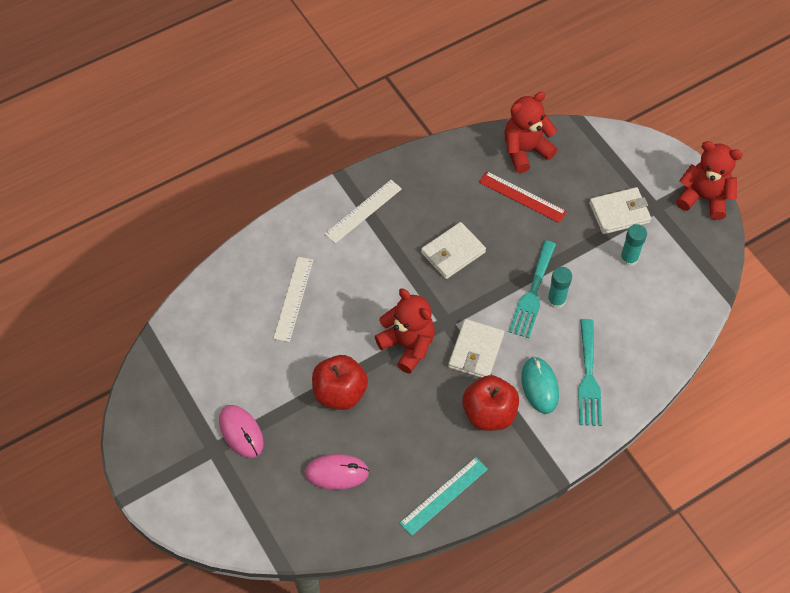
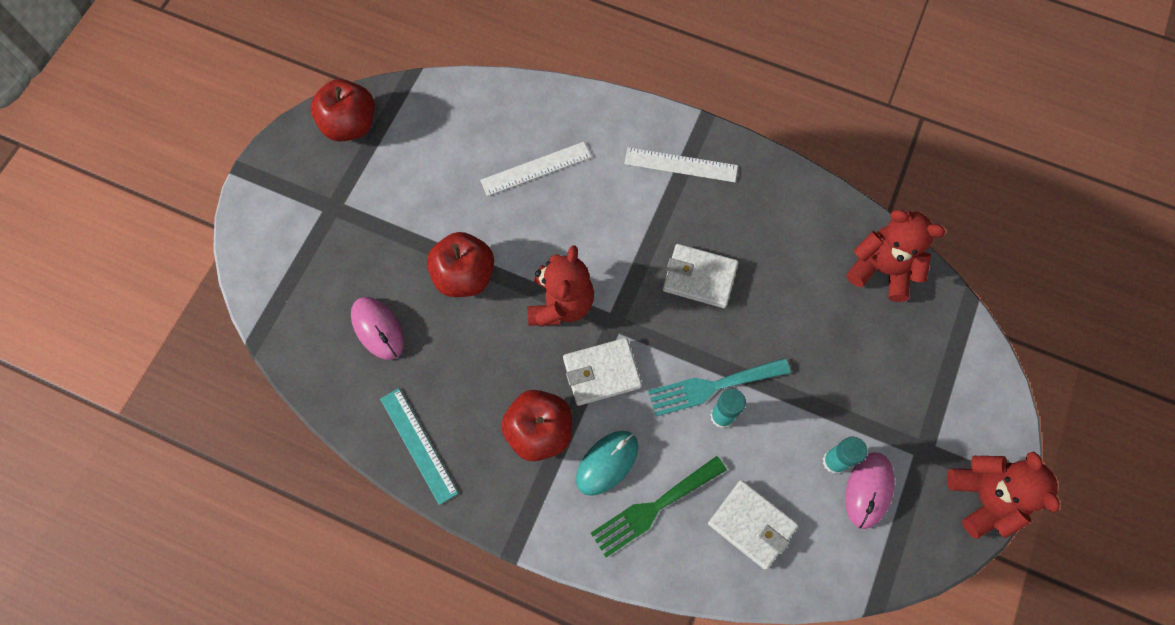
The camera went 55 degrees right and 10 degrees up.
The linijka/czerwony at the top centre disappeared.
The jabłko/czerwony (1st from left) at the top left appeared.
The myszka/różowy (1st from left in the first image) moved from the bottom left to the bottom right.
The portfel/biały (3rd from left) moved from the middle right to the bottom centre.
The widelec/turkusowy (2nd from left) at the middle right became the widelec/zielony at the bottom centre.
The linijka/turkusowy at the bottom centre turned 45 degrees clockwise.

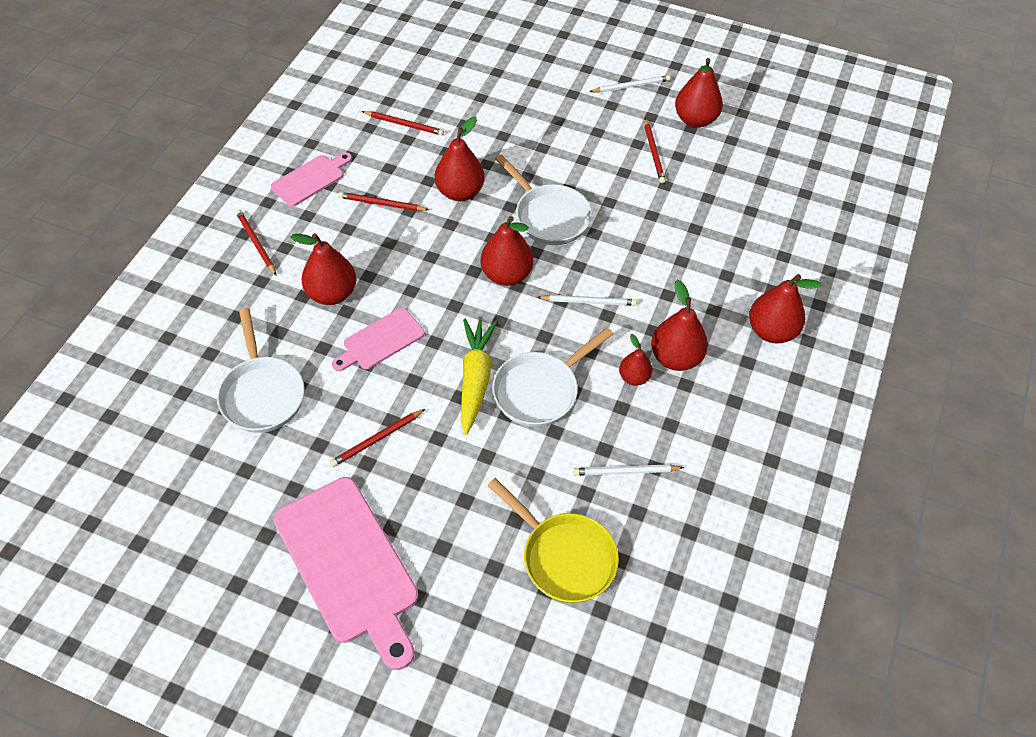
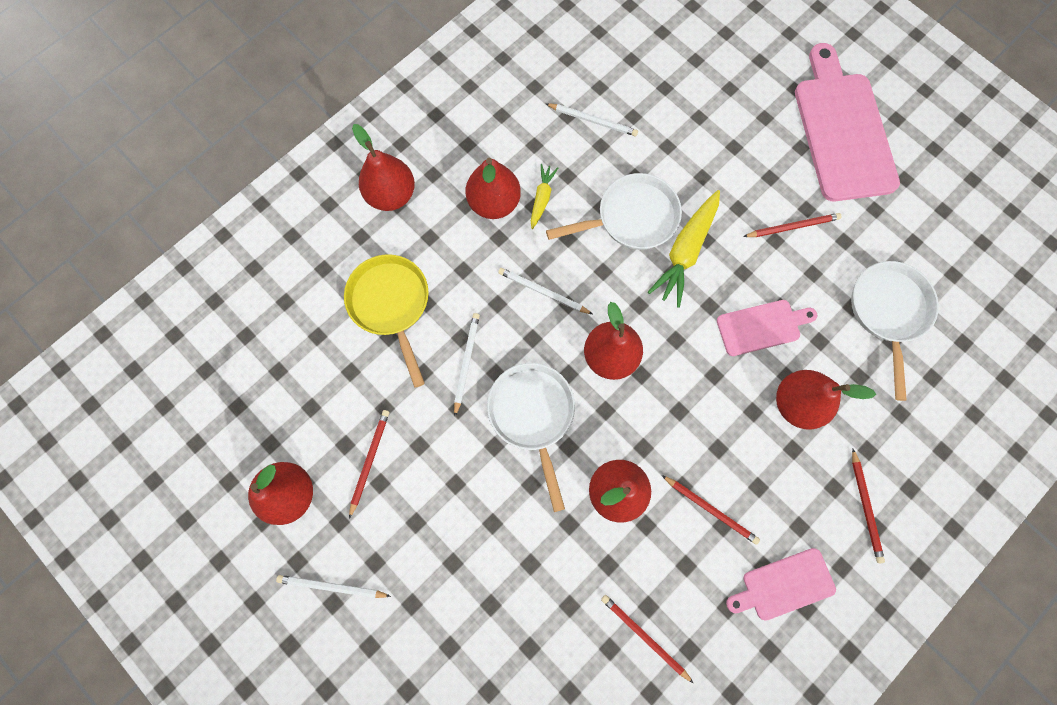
The camera went 155 degrees left and 20 degrees up.
The ołówek/biały (2nd from left) at the centre appeared.
The patelnia/żółty moved from the bottom centre to the centre.
The gruszka/czerwony (4th from left) at the centre was replaced by the marchewka/żółty (1st from left) at the top centre.

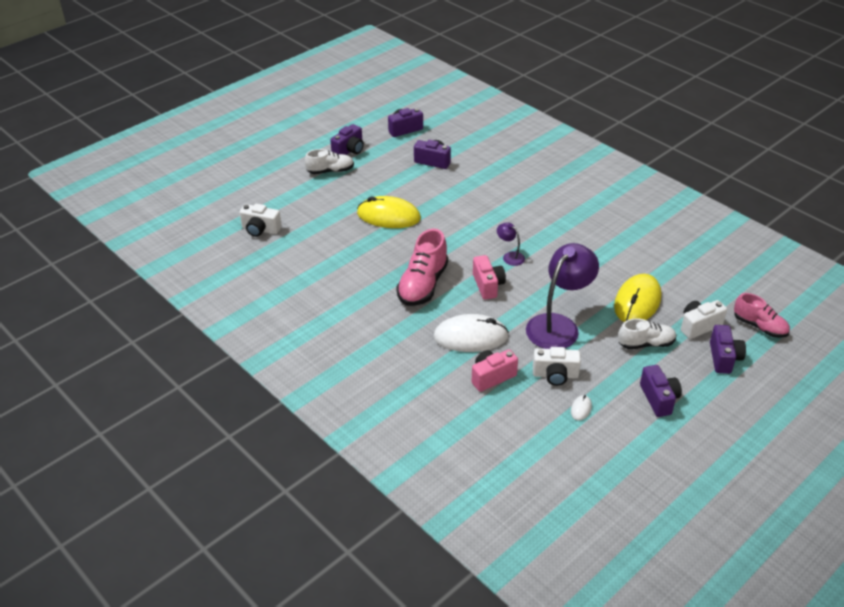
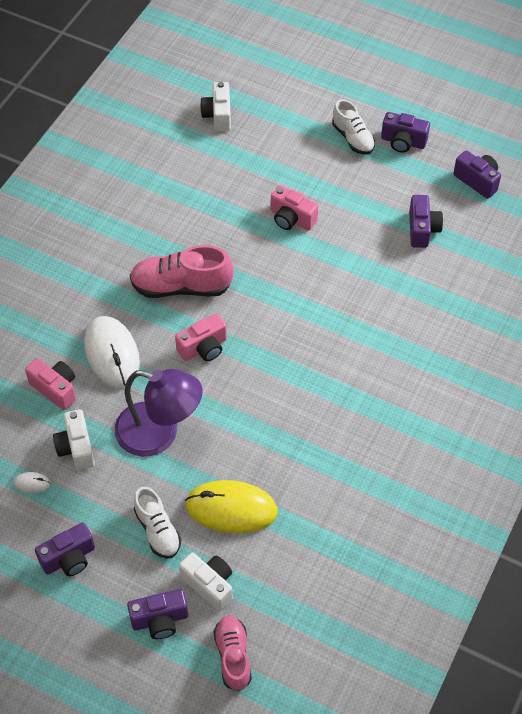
The camera went 70 degrees right and 15 degrees up.
The lampka/fioletowy (1st from left) at the centre disappeared.
The myszka/żółty (1st from left) at the centre was replaced by the aparat fotograficzny/różowy (3rd from left) at the top centre.
The but/różowy (2nd from left) at the middle right turned 150 degrees clockwise.

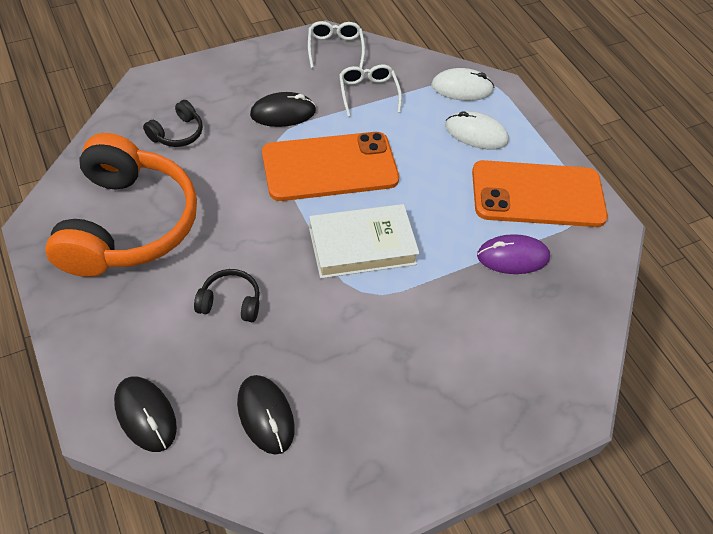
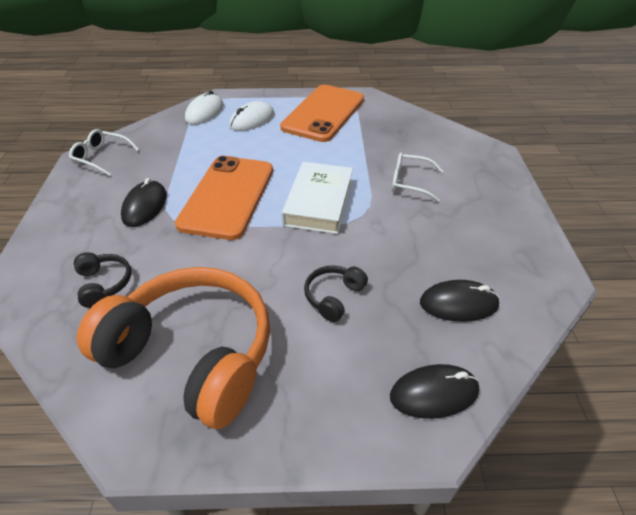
The camera went 60 degrees left and 10 degrees down.
The myszka/fioletowy at the middle right disappeared.
The okulary/biały (2nd from left) moved from the top centre to the centre.

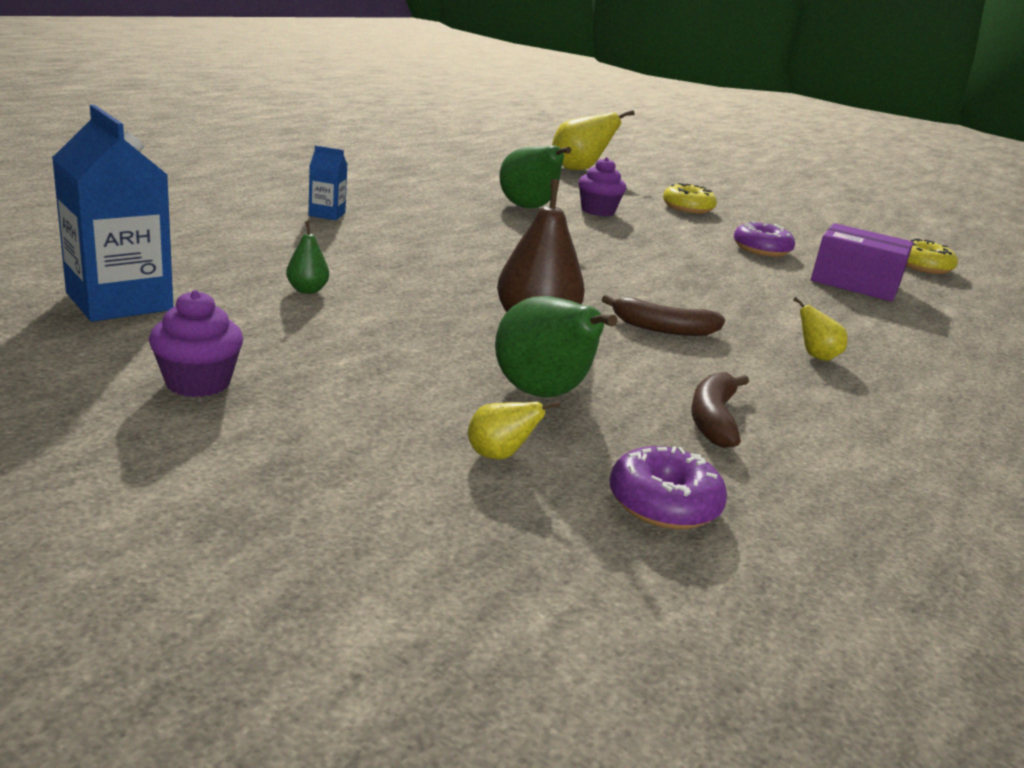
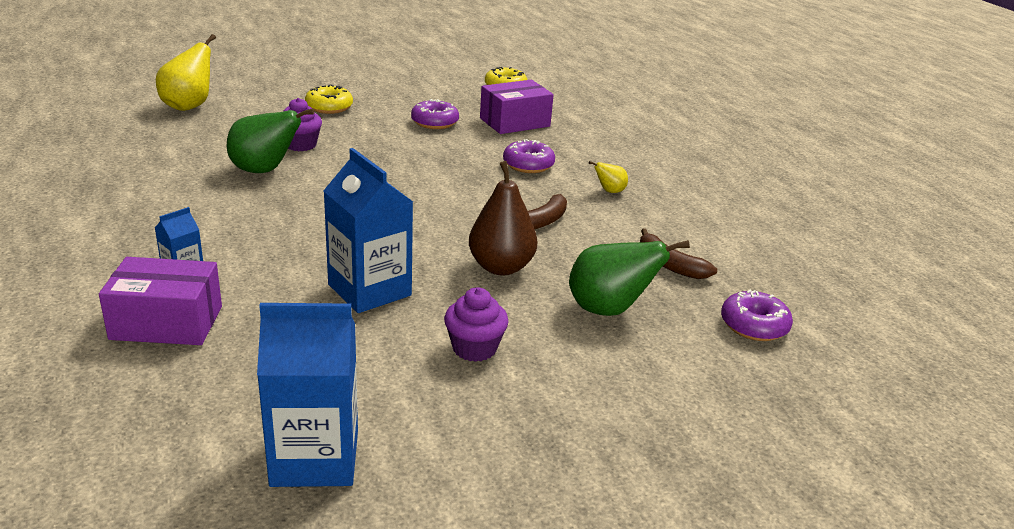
The camera went 55 degrees left and 5 degrees up.
The gruszka/zielony (1st from left) at the middle left disappeared.
The gruszka/żółty (1st from left) at the centre disappeared.
The pudełko/fioletowy (1st from left) at the middle left appeared.
The karton mleka/niebieski (3rd from left) at the centre appeared.
The donut/fioletowy (2nd from left) at the top centre appeared.
The muffinka/fioletowy (1st from left in the first image) moved from the middle left to the centre.

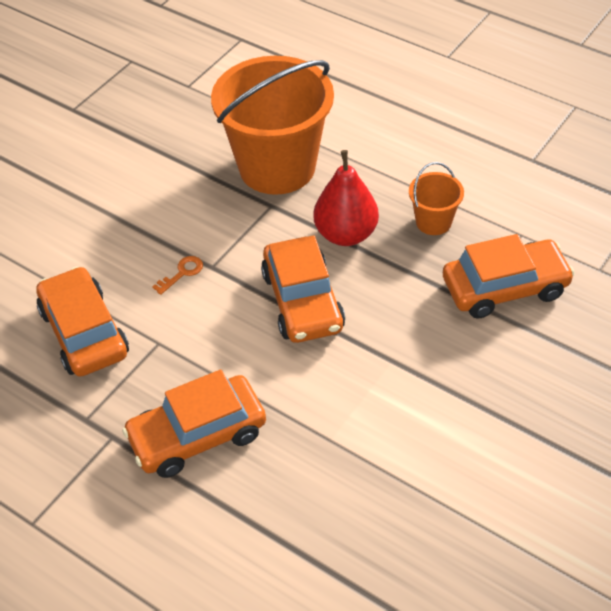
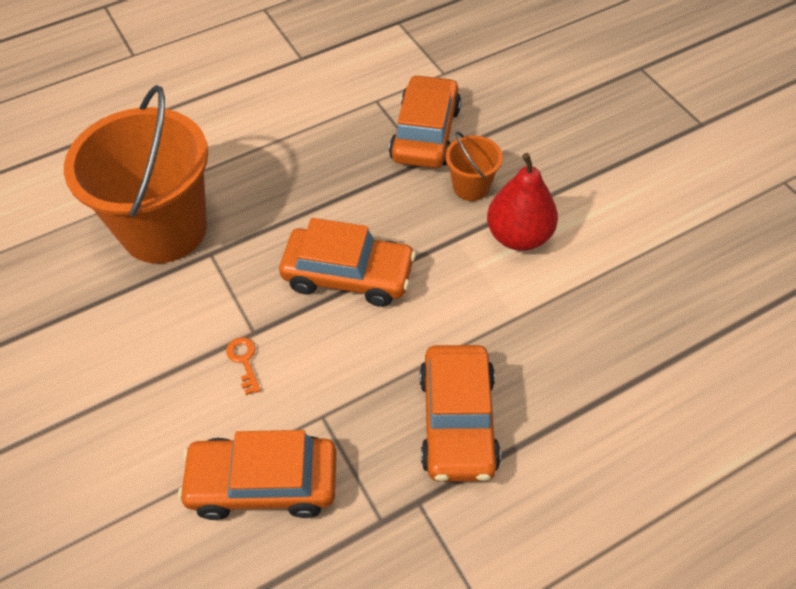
The camera went 65 degrees left and 5 degrees up.
The gruszka/czerwony moved from the top centre to the centre.
The wiadro/pomarańczowy (2nd from left) moved from the top right to the top centre.

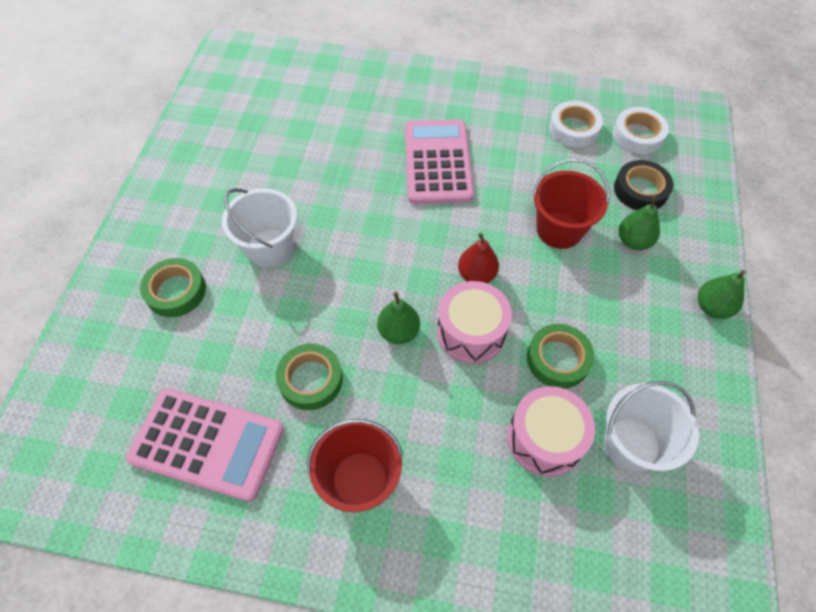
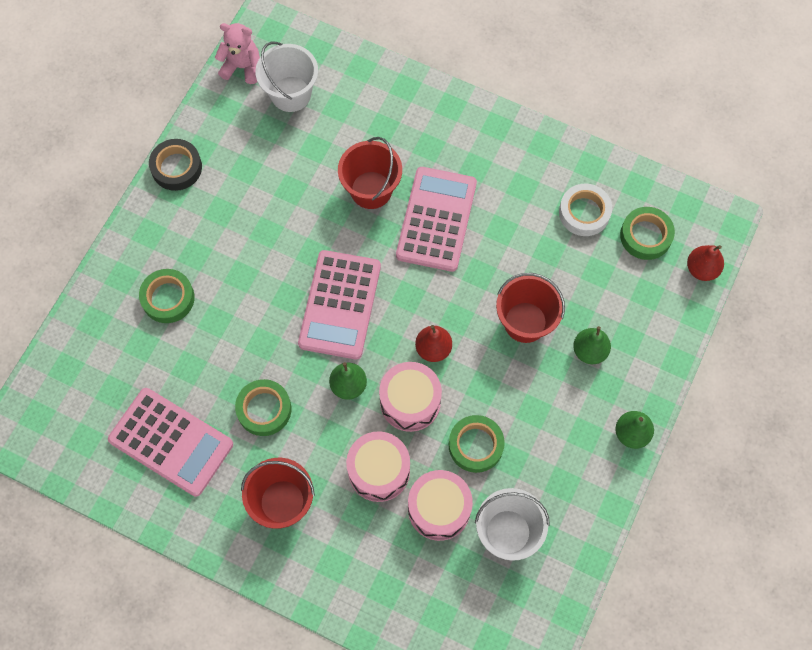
The camera went 15 degrees right and 10 degrees up.
The miś/różowy at the top left appeared.
The kalkulator/różowy (2nd from left) at the centre appeared.
The wiadro/czerwony (2nd from left) at the top centre appeared.
The bęben/różowy (1st from left) at the bottom centre appeared.
The gruszka/czerwony (2nd from left) at the middle right appeared.
The wiadro/biały (1st from left) moved from the middle left to the top centre.
The taśma klejąca/czarny moved from the top right to the top left.
The taśma klejąca/biały (2nd from left) at the top right became the taśma klejąca/zielony (4th from left) at the middle right.

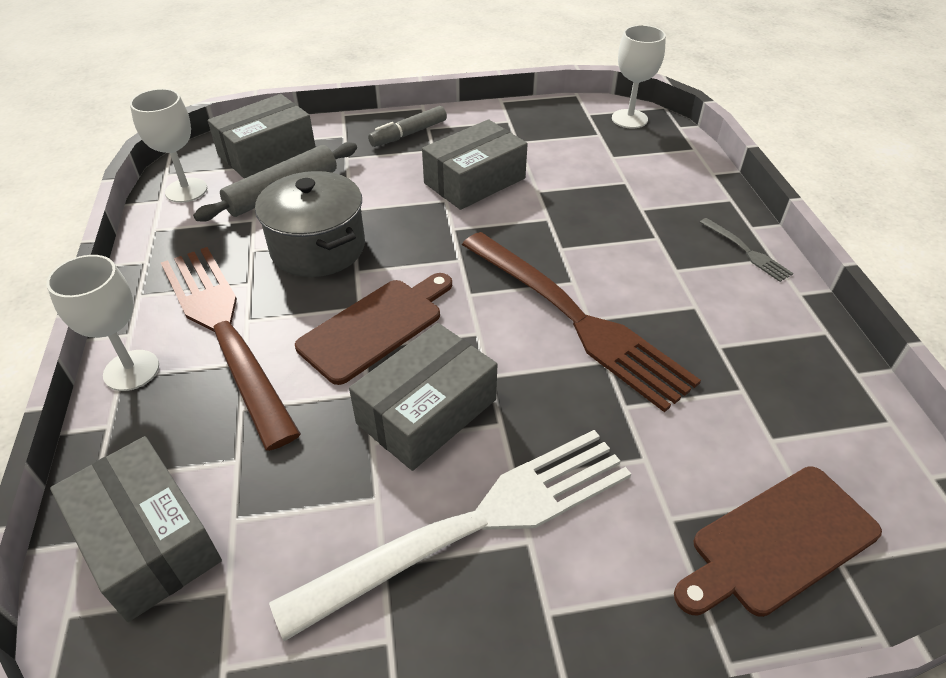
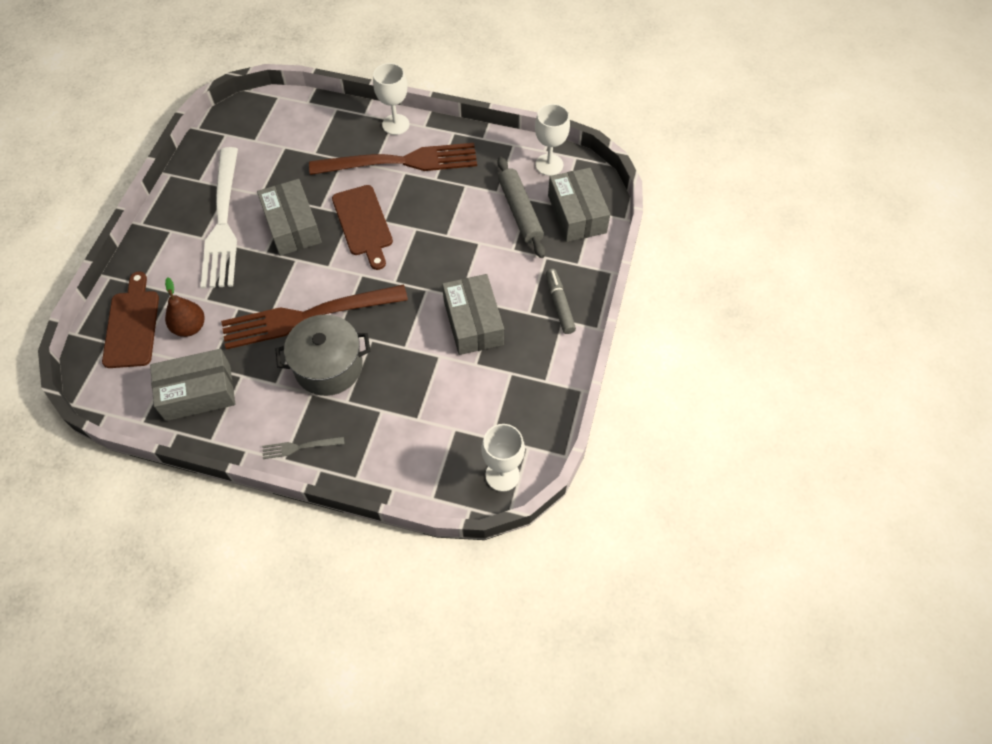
The camera went 115 degrees right and 15 degrees up.
The gruszka/brązowy at the middle left appeared.
The pudełko/szary (1st from left) moved from the bottom left to the middle left.
The garnek/szary moved from the top left to the middle left.

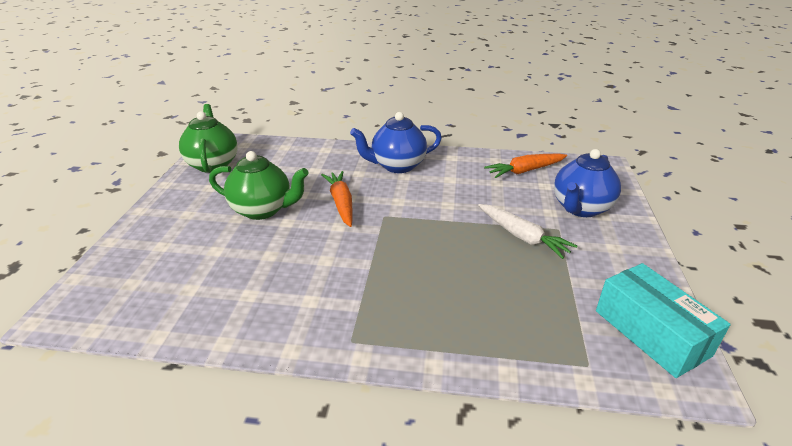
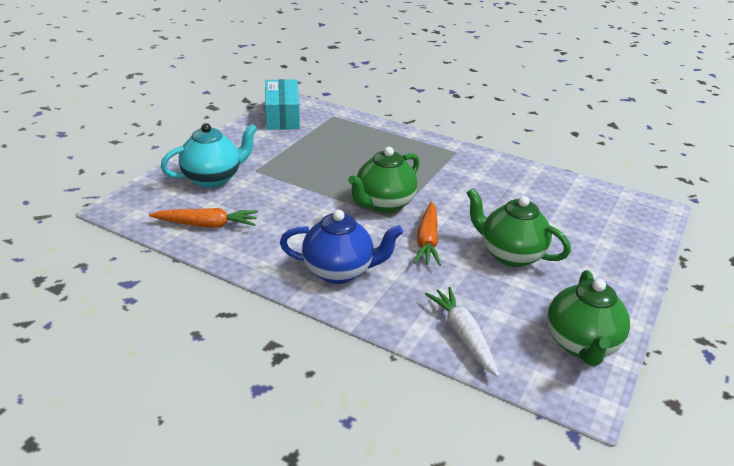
The camera went 160 degrees left and 0 degrees up.
The imbryk/zielony (1st from left) at the centre appeared.
The marchewka/biały moved from the centre to the bottom centre.
The imbryk/niebieski (2nd from left) at the middle right became the imbryk/turkusowy at the top left.

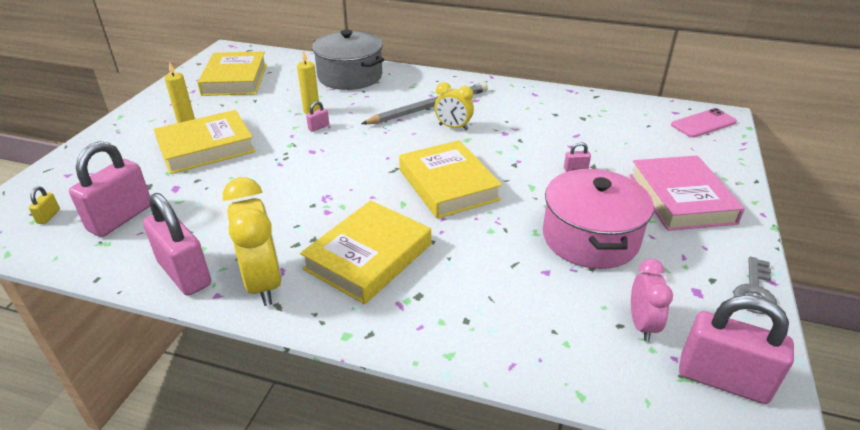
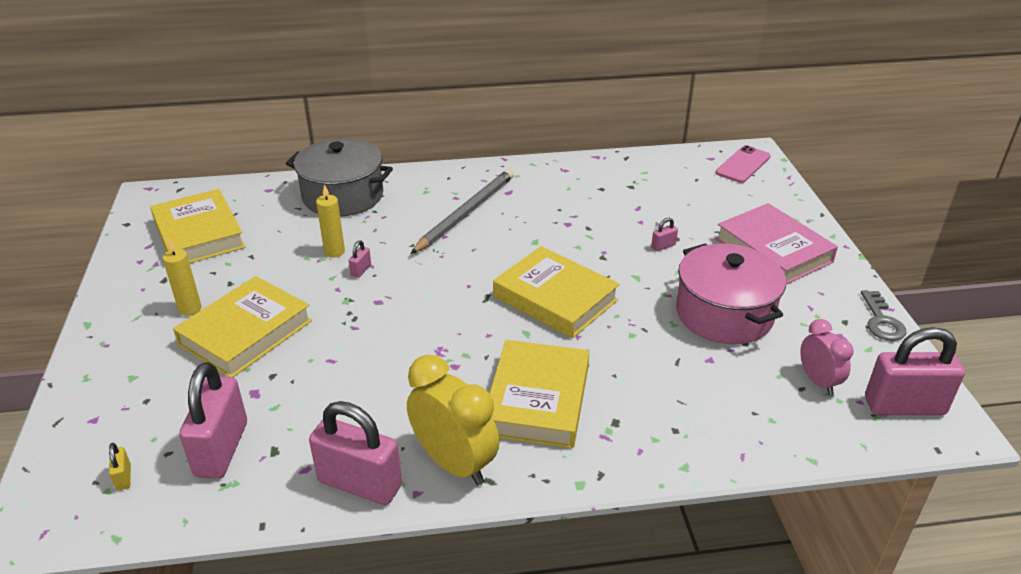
The camera went 25 degrees left and 0 degrees up.
The budzik/żółty (2nd from left) at the top centre disappeared.

